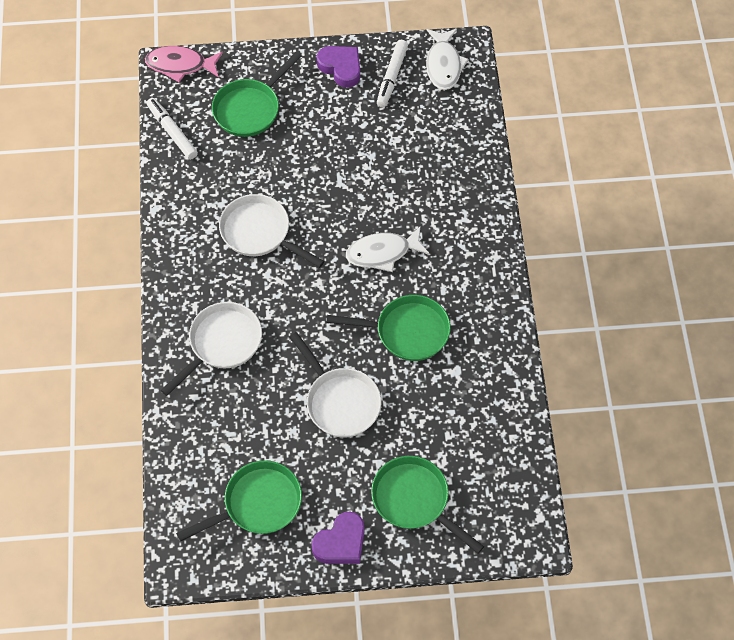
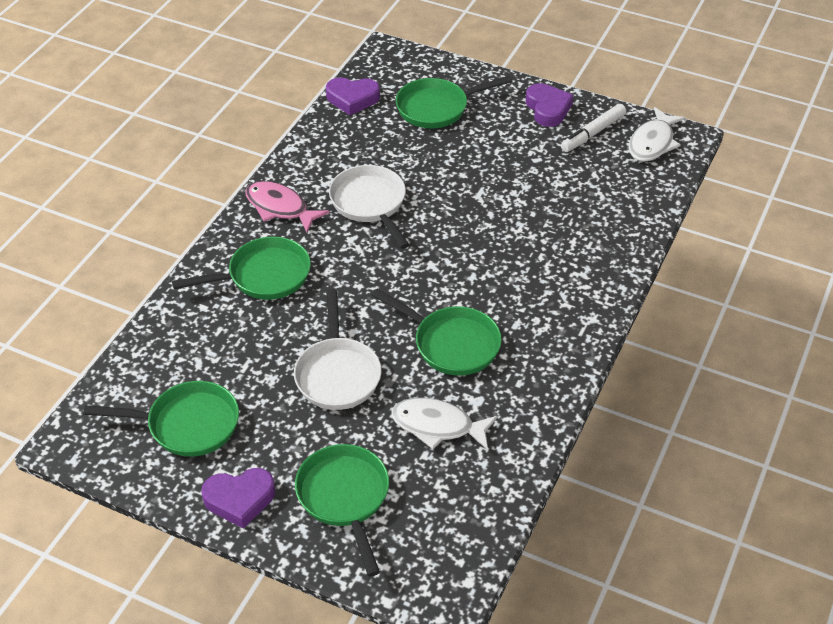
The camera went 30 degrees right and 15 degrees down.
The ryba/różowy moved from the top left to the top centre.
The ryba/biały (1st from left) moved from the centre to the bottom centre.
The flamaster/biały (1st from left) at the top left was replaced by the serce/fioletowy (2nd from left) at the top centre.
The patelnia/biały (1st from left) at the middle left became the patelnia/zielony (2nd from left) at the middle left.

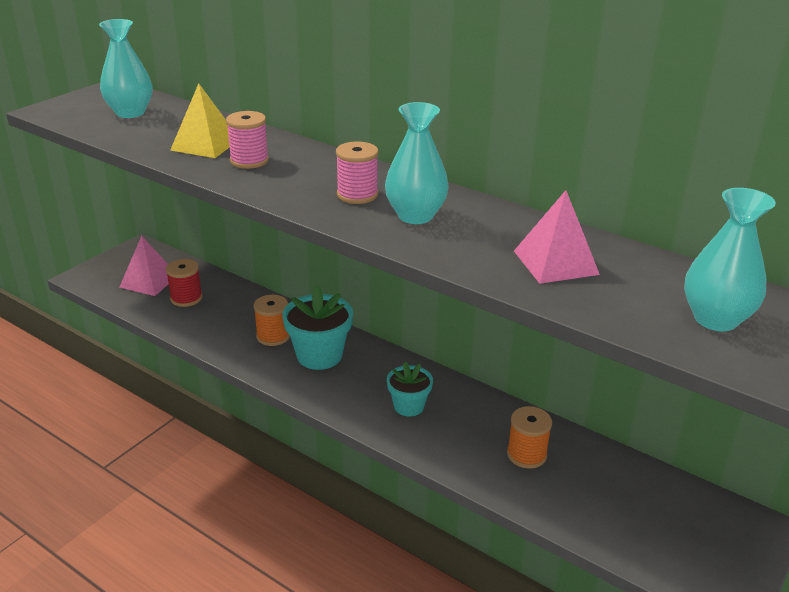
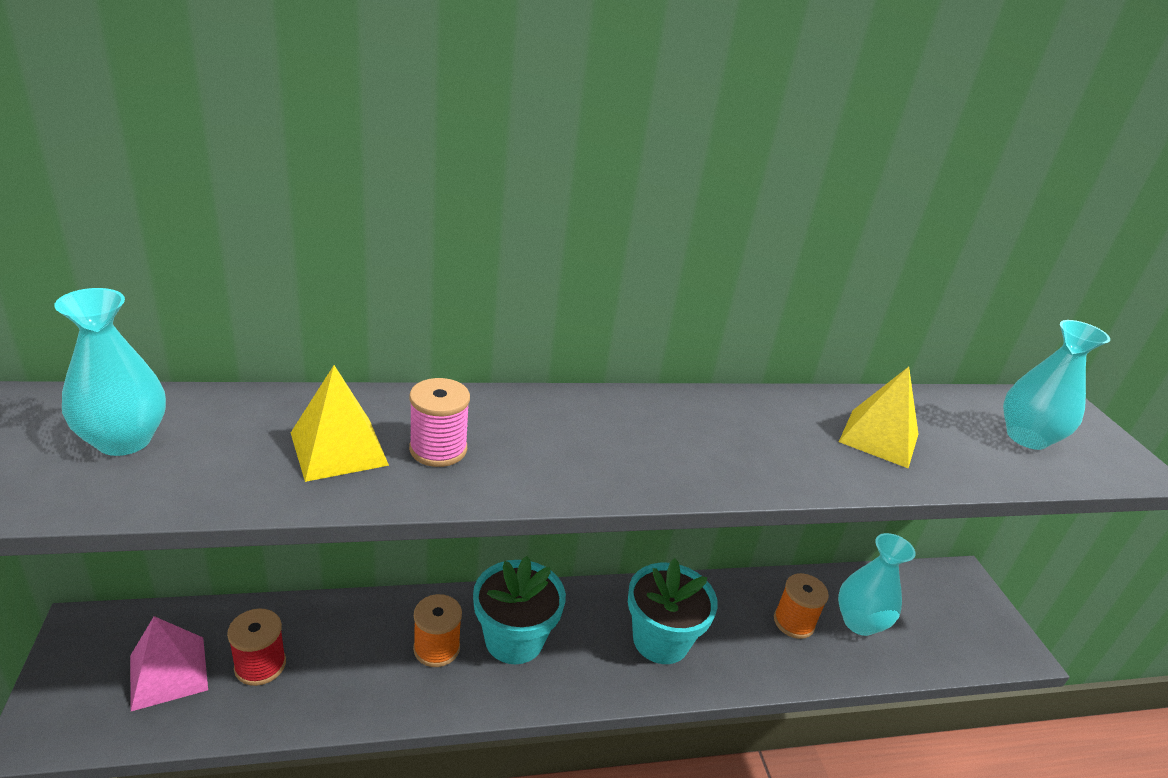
The camera went 50 degrees left and 0 degrees up.
The szpulka/różowy (2nd from left) at the top centre disappeared.
The wazon/turkusowy (2nd from left) moved from the top centre to the bottom right.
The piramida/różowy (2nd from left) at the middle right became the piramida/żółty (2nd from left) at the middle right.
The doniczka/turkusowy (2nd from left) at the centre changed to 1.62 times the size.

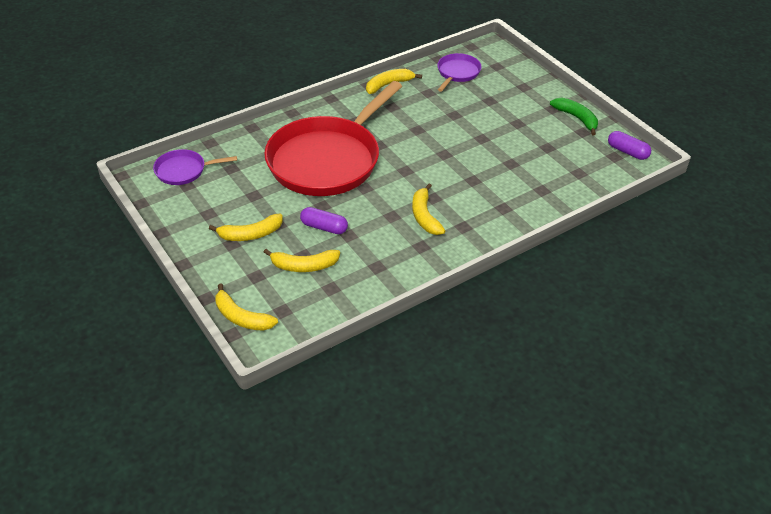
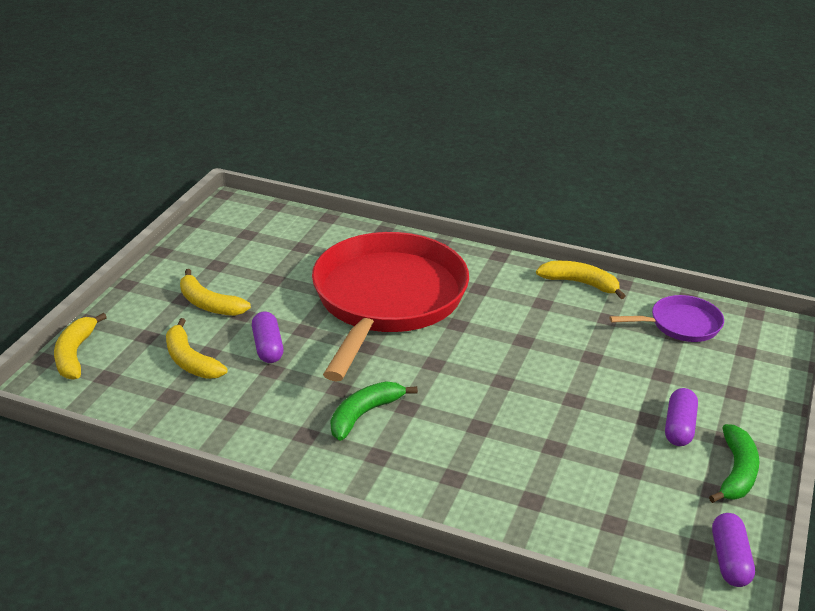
The camera went 55 degrees right and 10 degrees down.
The patelnia/fioletowy (1st from left) at the top left disappeared.
The kapsułka/fioletowy (2nd from left) at the bottom right appeared.
The banan/żółty (5th from left) at the centre became the banan/zielony (1st from left) at the bottom centre.
The patelnia/czerwony at the top centre turned 105 degrees clockwise.

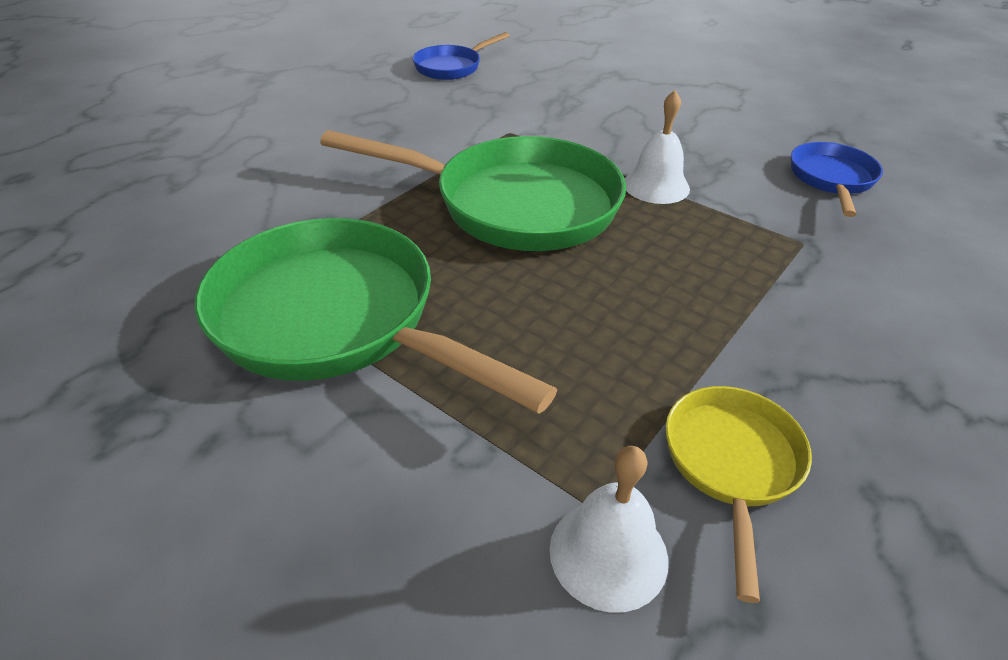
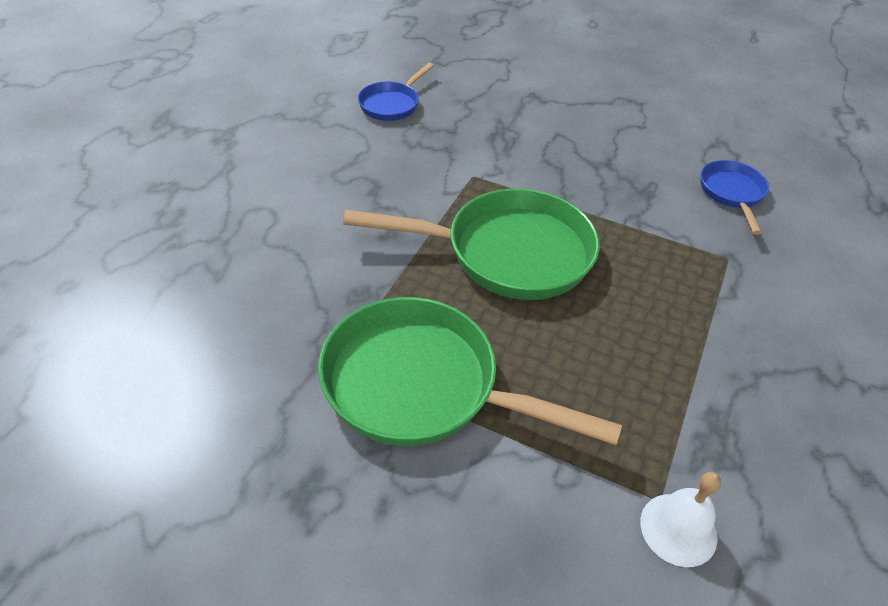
The camera went 15 degrees left and 5 degrees up.
The dzwonek/biały (2nd from left) at the top centre disappeared.
The patelnia/żółty at the bottom right disappeared.

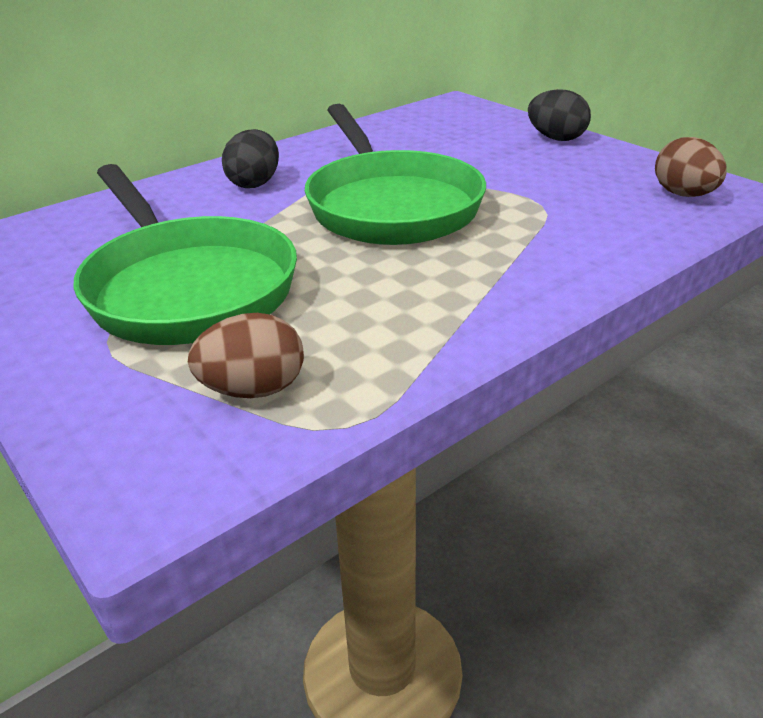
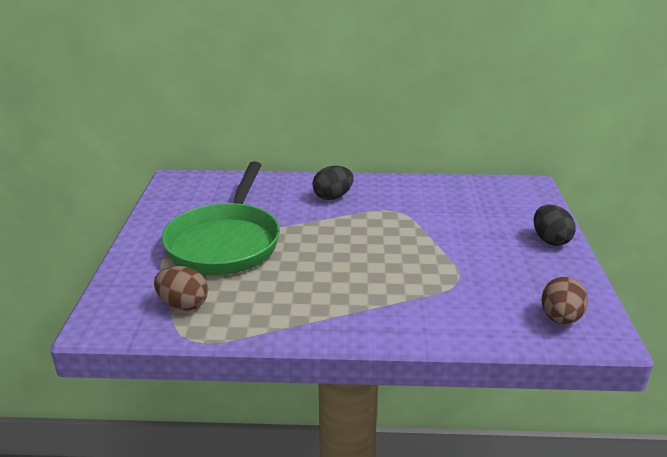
The camera went 40 degrees right and 5 degrees down.
The patelnia/zielony (2nd from left) at the top centre disappeared.

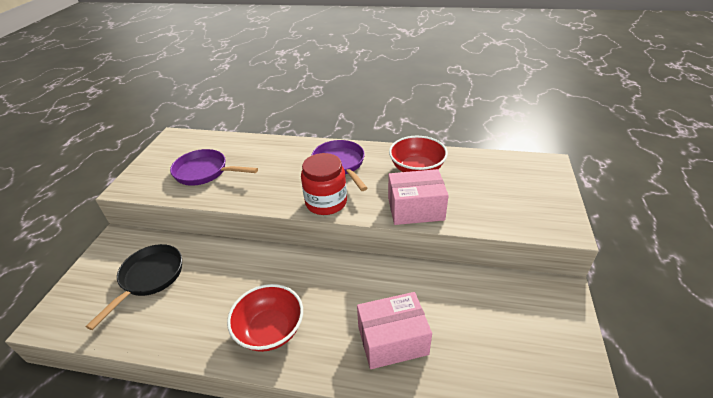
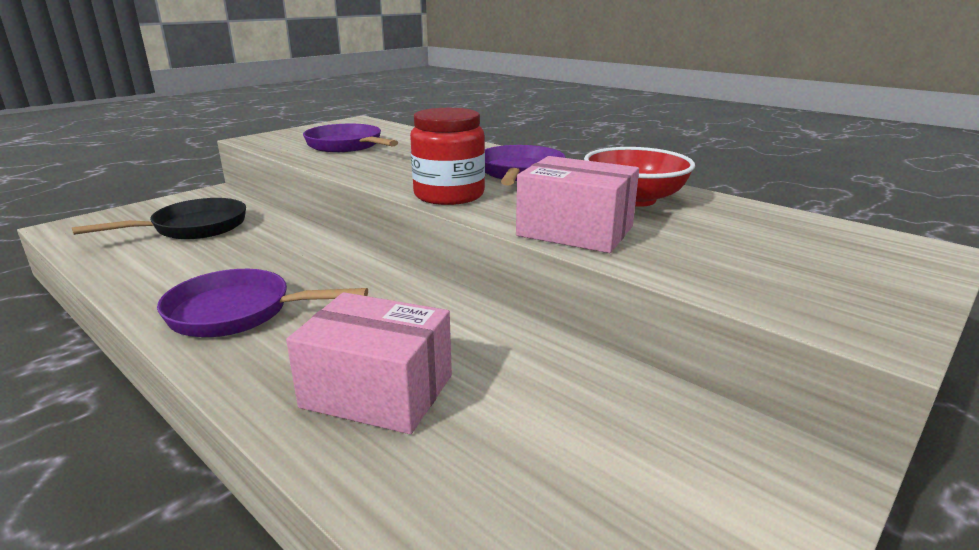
The camera went 30 degrees right and 15 degrees down.
The miska/czerwony (1st from left) at the bottom centre was replaced by the patelnia/fioletowy (1st from left) at the middle left.

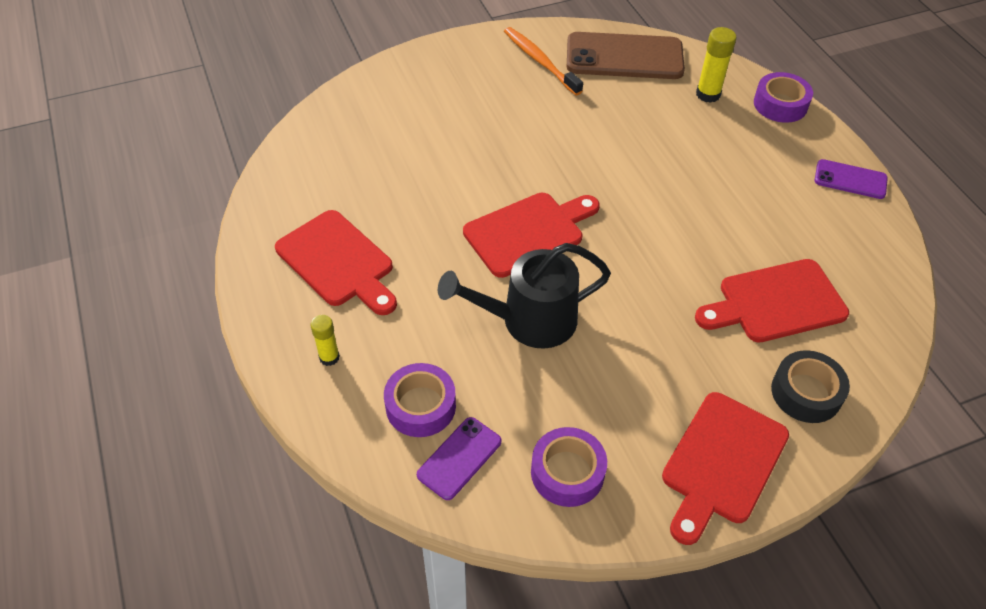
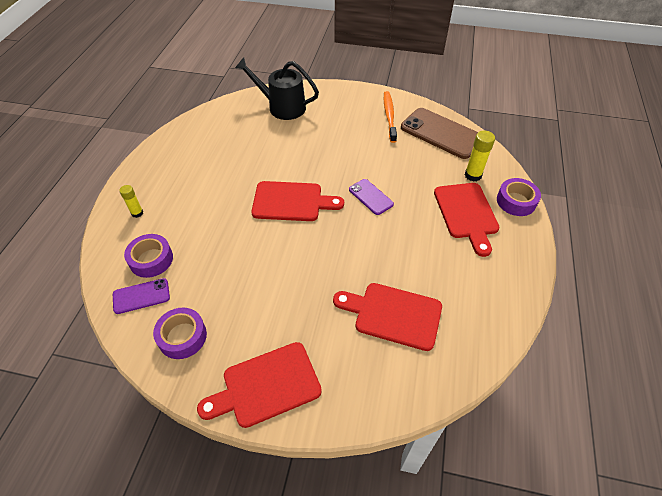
The camera went 35 degrees right and 0 degrees up.
The taśma klejąca/czarny at the middle right disappeared.
The deska do krojenia/czerwony (1st from left in the first image) moved from the centre to the middle right.
The konewka/czarny moved from the centre to the top centre.
The telefon/fioletowy (2nd from left) moved from the top right to the centre.

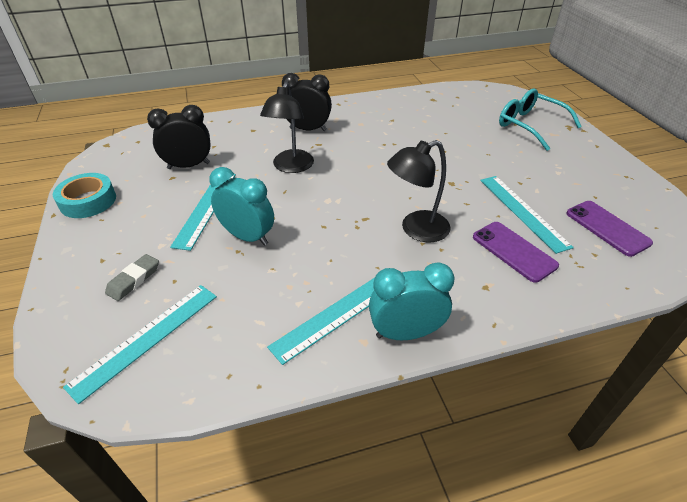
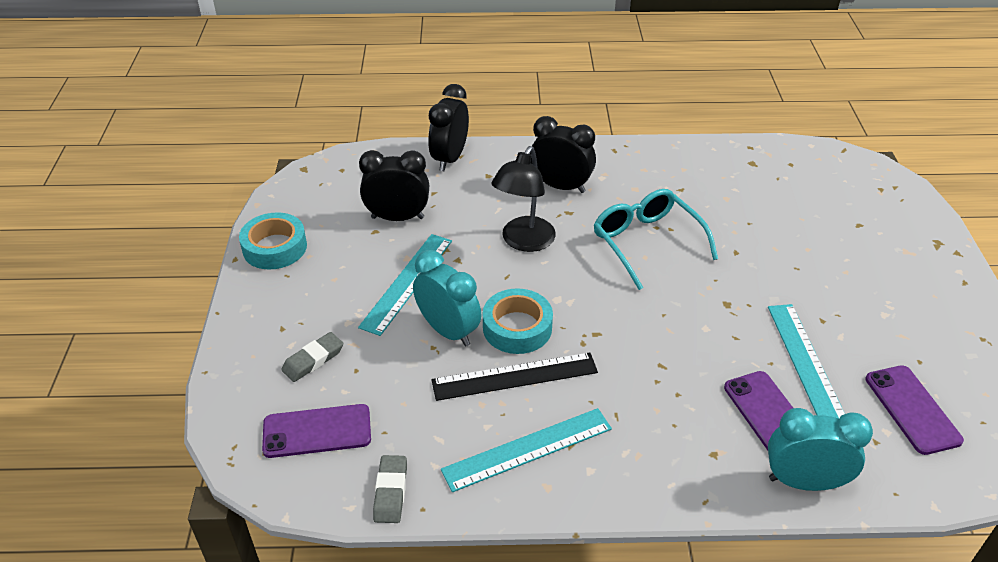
The camera went 15 degrees right and 0 degrees up.
The lampka/czarny (2nd from left) at the centre disappeared.
The gumka do mazania/szary (2nd from left) at the bottom centre appeared.
The budzik/czarny (2nd from left) at the top centre appeared.
The linijka/czarny at the bottom centre appeared.
The taśma klejąca/turkusowy (2nd from left) at the centre appeared.
The budzik/turkusowy (2nd from left) moved from the centre to the bottom right.
The okulary/turkusowy moved from the top right to the centre.
The linijka/turkusowy (1st from left) at the bottom left was replaced by the telefon/fioletowy (1st from left) at the bottom left.

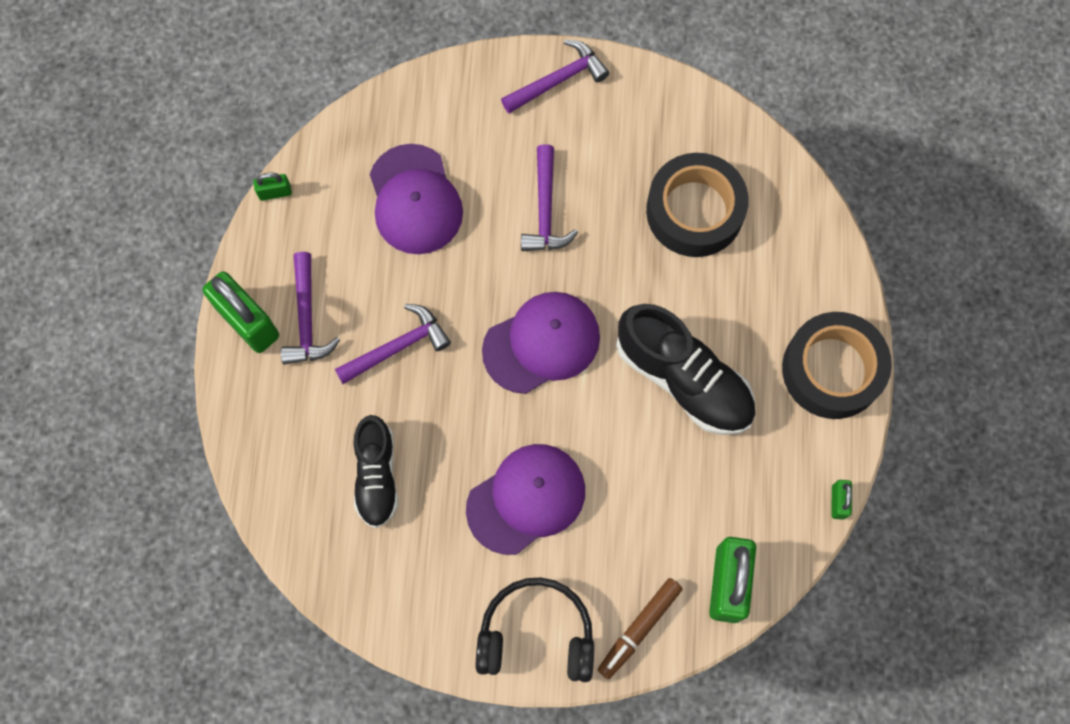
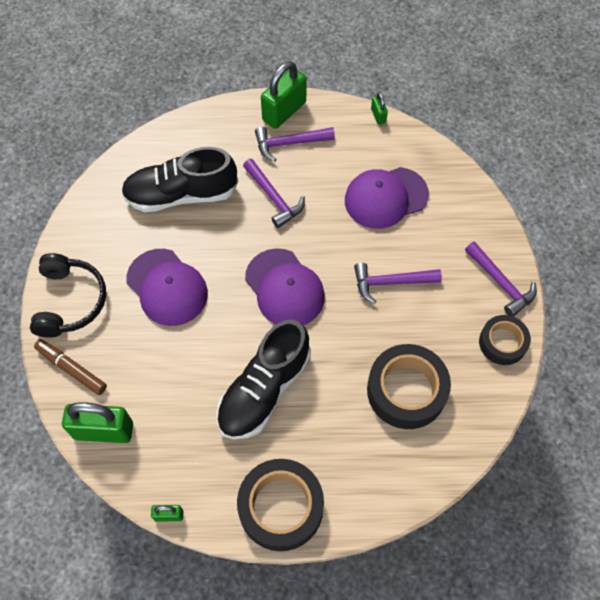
The camera went 85 degrees right and 10 degrees down.
The taśma klejąca/czarny (3rd from left) at the middle right appeared.
The but/czarny (1st from left) at the centre changed to 1.54 times the size.

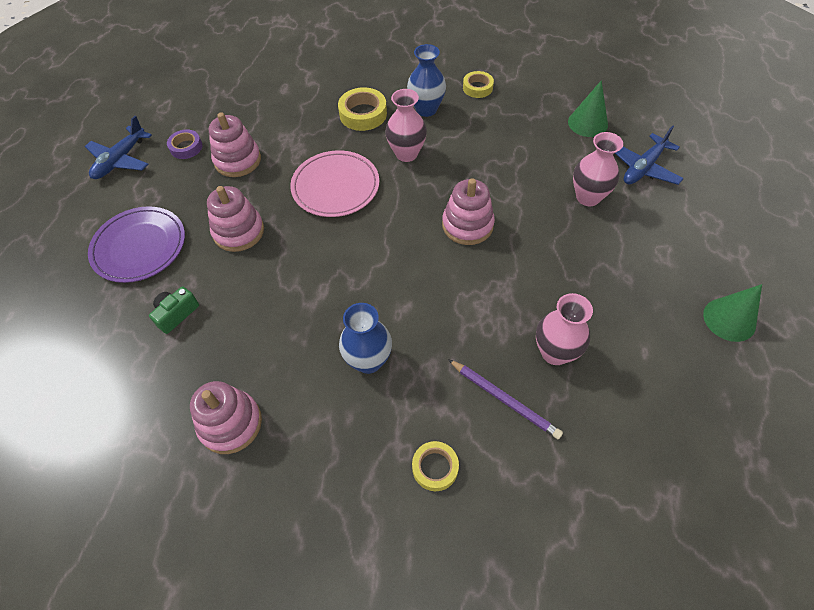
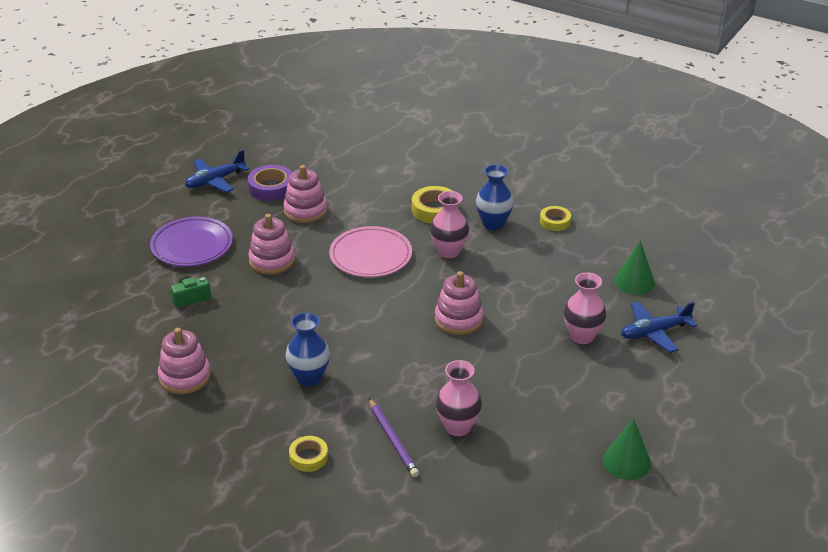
The camera went 25 degrees right and 20 degrees down.
The taśma klejąca/fioletowy at the top left changed to 1.54 times the size.

